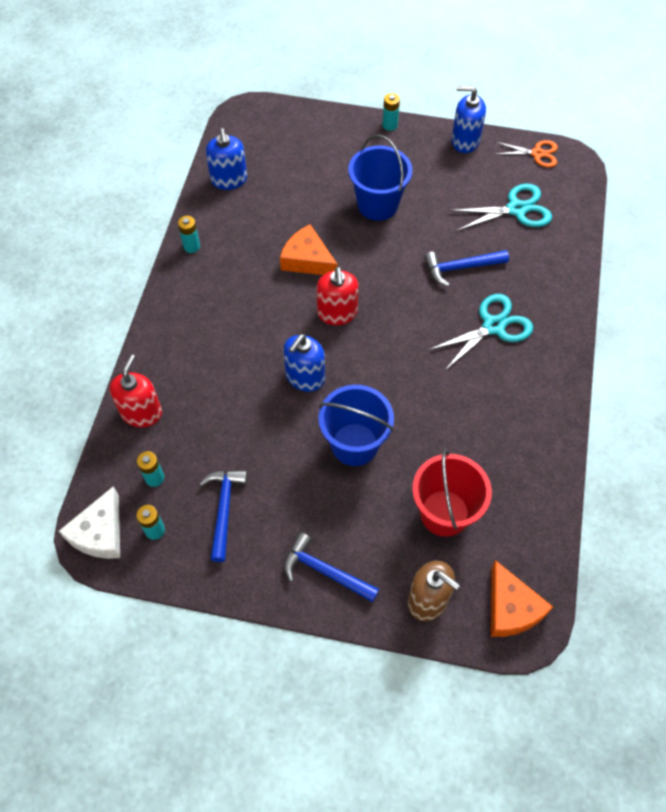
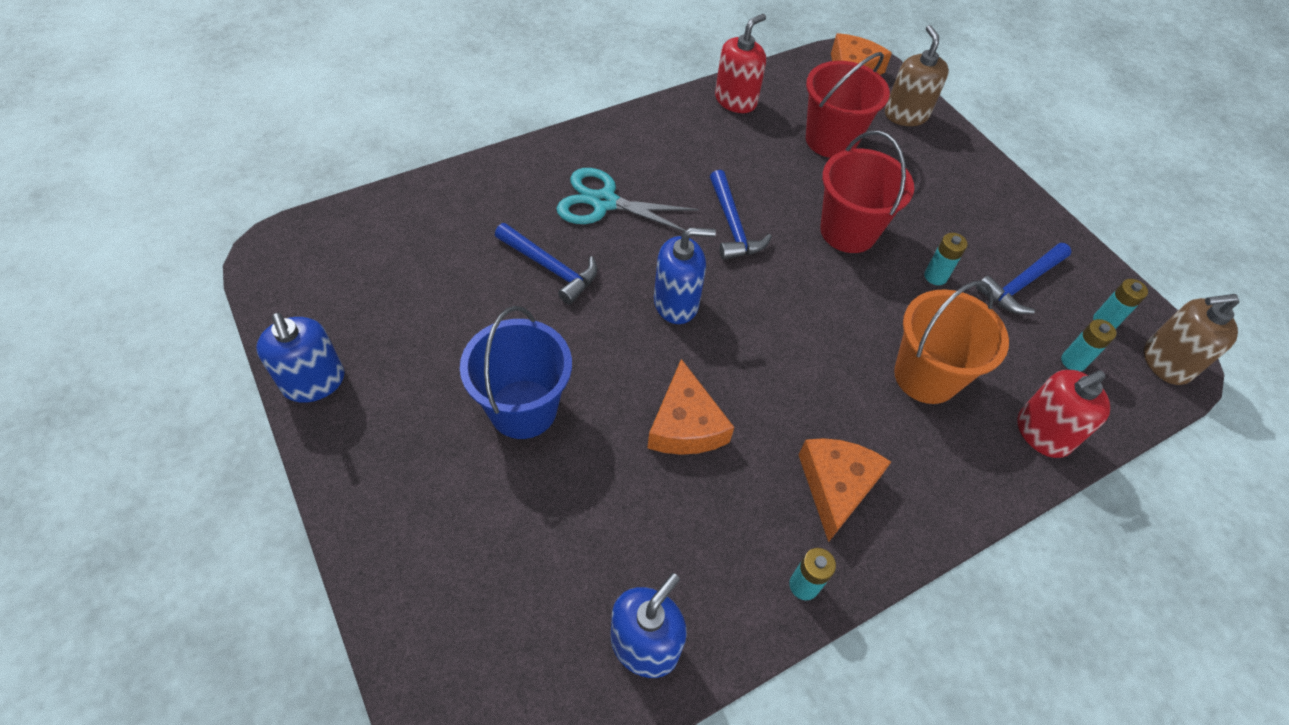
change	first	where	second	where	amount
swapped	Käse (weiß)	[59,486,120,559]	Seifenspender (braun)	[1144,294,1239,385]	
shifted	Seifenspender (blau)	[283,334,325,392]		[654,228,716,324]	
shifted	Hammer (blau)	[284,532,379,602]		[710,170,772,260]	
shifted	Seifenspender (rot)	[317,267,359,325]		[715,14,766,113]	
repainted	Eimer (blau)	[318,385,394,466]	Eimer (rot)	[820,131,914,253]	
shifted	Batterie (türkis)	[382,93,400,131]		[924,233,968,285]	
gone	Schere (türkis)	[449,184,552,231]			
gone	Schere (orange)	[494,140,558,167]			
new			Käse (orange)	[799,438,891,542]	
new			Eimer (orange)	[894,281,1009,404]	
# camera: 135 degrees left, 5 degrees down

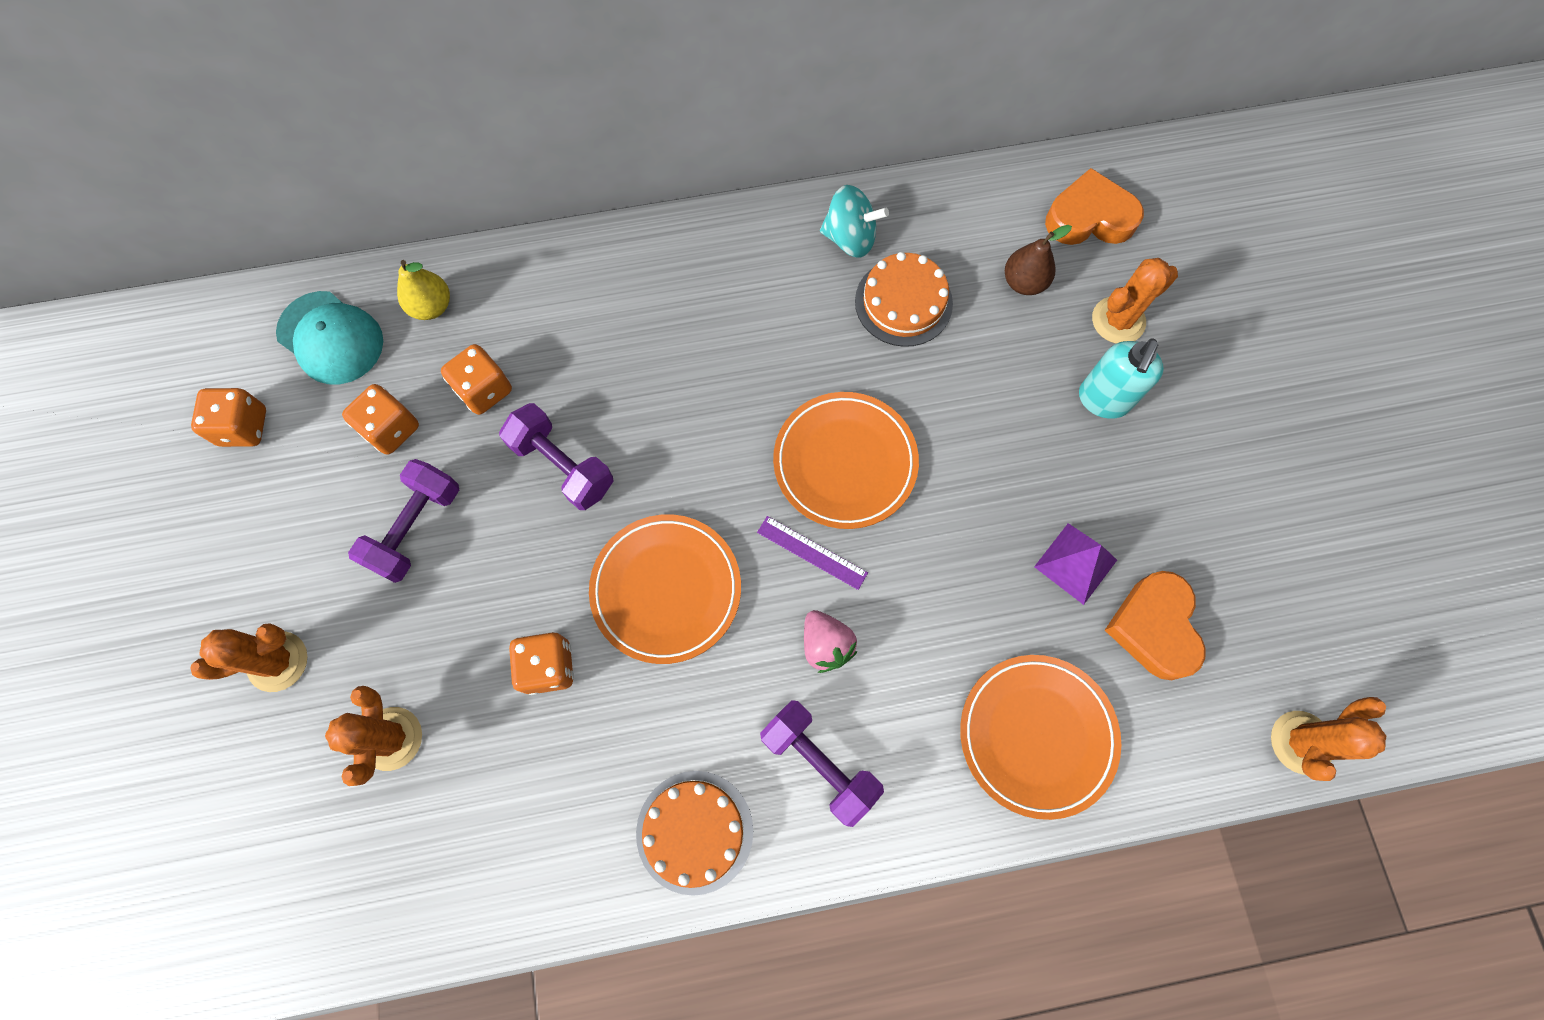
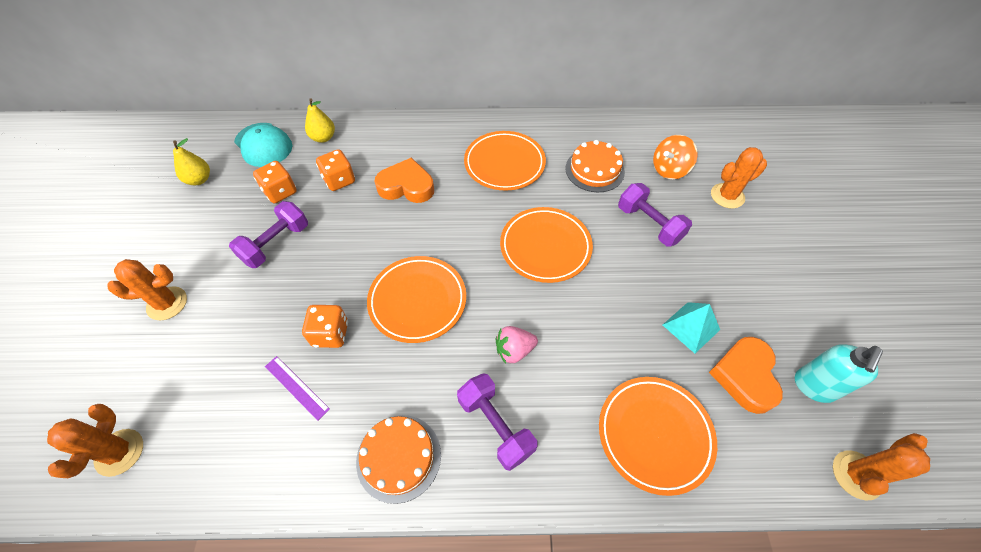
change	first	where	second	where	amount
swapped	Spielwürfel (orange)	[191,388,266,447]	Birne (gelb)	[173,138,210,185]	
shifted	Kaktus (orange)	[325,686,422,786]		[47,404,143,478]	
shifted	Hantel (lila)	[499,403,613,510]		[618,183,692,246]	
shifted	Lineal (lila)	[757,516,868,590]		[265,356,330,421]	
rotated	Erdbeere (rosa)	[804,610,857,673]		[496,326,538,364]	90 degrees clockwise
gone	Kreisel (türkis)	[820,185,889,258]			
swapped	Birne (braun)	[1005,225,1072,295]	Kreisel (orange)	[653,135,698,179]	
repainted	Pyramide (lila)	[1034,523,1117,605]	Pyramide (türkis)	[663,302,720,354]	
shifted	Herz (orange)	[1045,168,1144,245]		[375,158,434,203]	
shifted	Seifenspender (türkis)	[1079,338,1164,419]		[795,344,883,403]	
new			Teller (orange)	[464,131,546,190]	
# camera: 10 degrees right, 15 degrees down

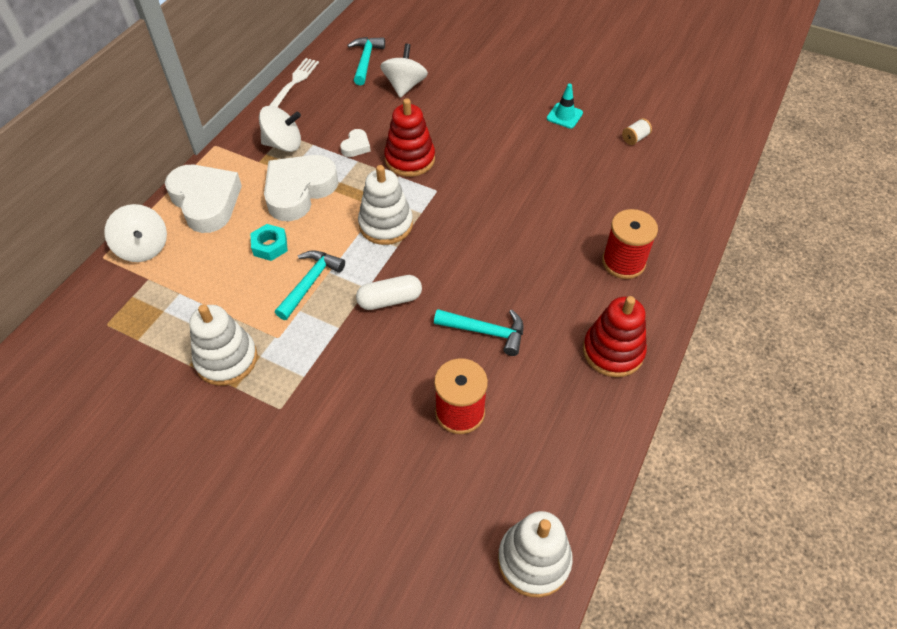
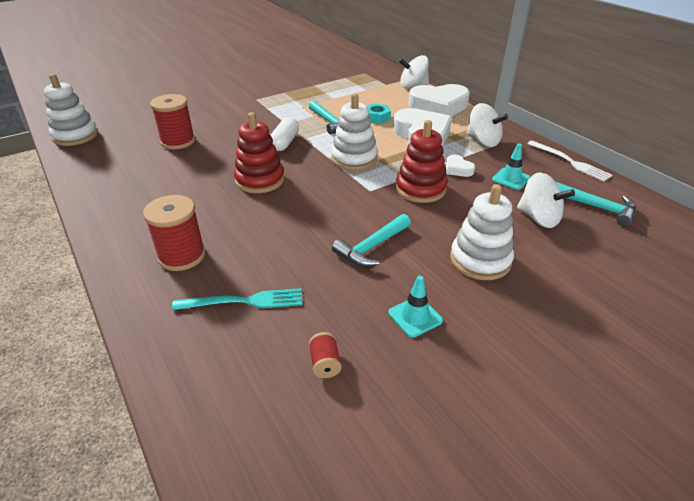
change	first	where	second	where	amount
shifted	Stapelspielzeug (weiß)	[189,304,257,386]		[450,184,514,280]	
rotated	Kreisel (weiß)	[259,106,301,152]		[467,103,508,147]	75 degrees counterclockwise
shifted	Hammer (türkis)	[434,309,523,356]		[332,214,411,267]	
shifted	Stapelspielzeug (rot)	[583,296,647,377]		[234,112,284,193]	
repainted	Garnrolle (weiß)	[622,118,652,145]	Garnrolle (rot)	[309,332,342,378]	
new			Gabel (türkis)	[172,288,302,310]	
new			Leitkegel (türkis)	[492,144,530,190]	
# camera: 120 degrees right, 15 degrees down

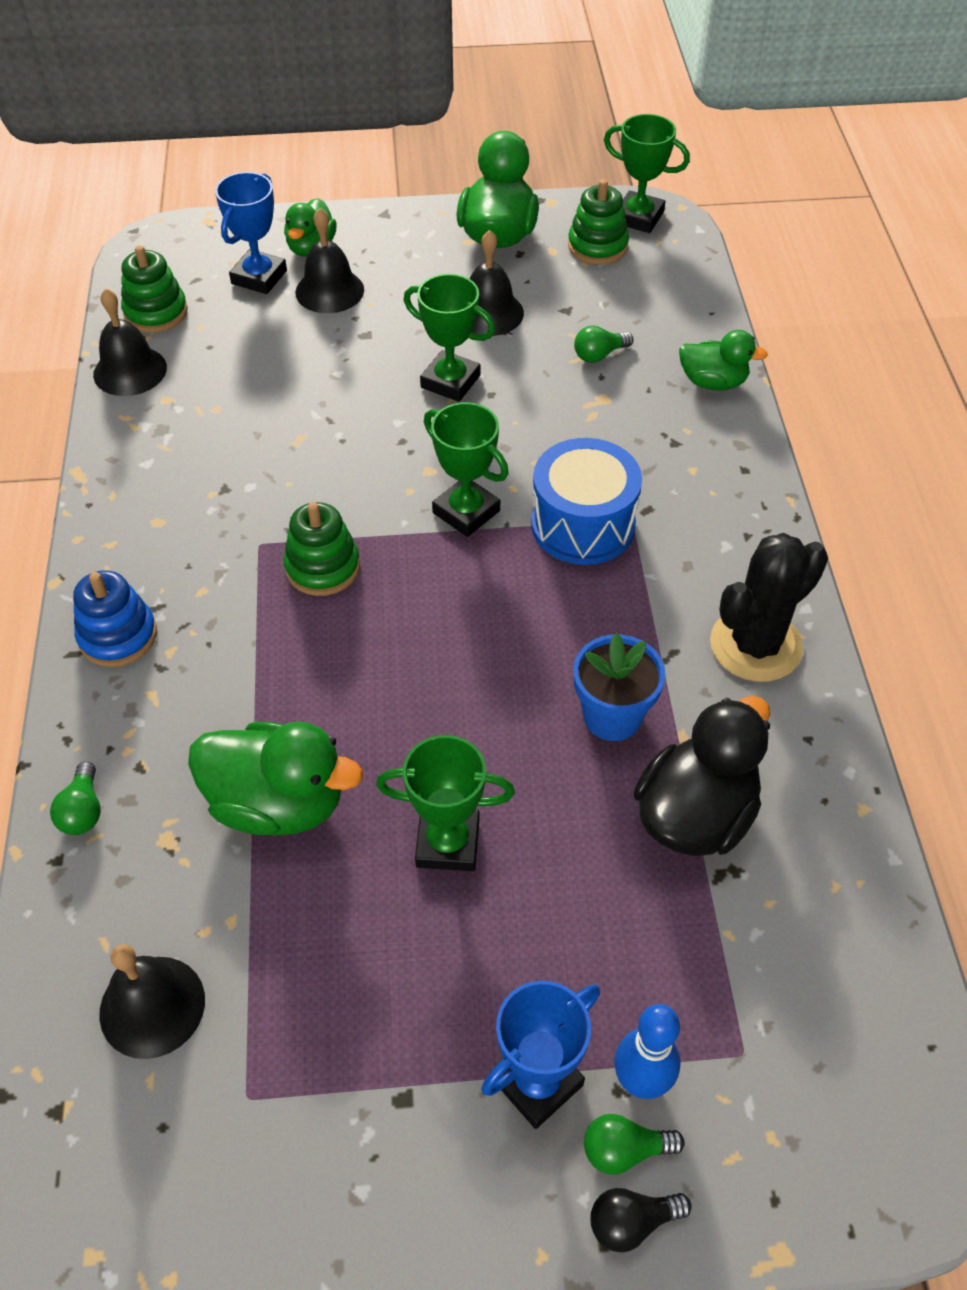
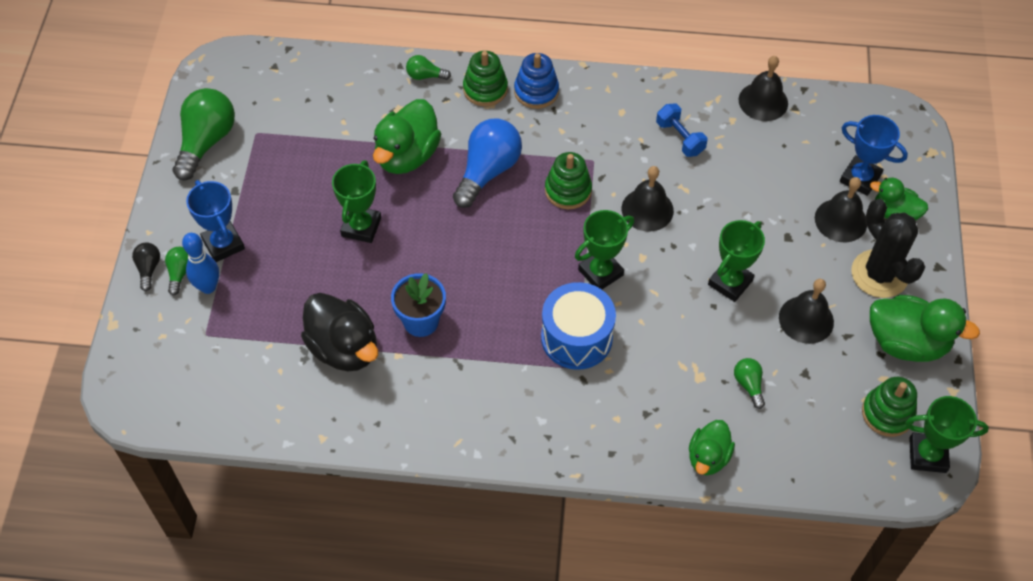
change	first	where	second	where	amount
shifted	Glocke (schwarz)	[99,944,205,1059]		[622,166,674,231]	
shifted	Stapelspielzeug (grün)	[121,245,188,333]		[463,51,508,106]	
rotated	Pokal (grün)	[604,114,690,233]		[905,396,989,473]	60 degrees clockwise
shifted	Kaktus (schwarz)	[710,533,828,682]		[851,199,925,298]	
new			Glühbirne (grün)	[173,88,235,180]	
new			Glühbirne (blau)	[453,118,522,208]	
new			Hantel (blau)	[656,104,708,157]	
# camera: 100 degrees right, 5 degrees up

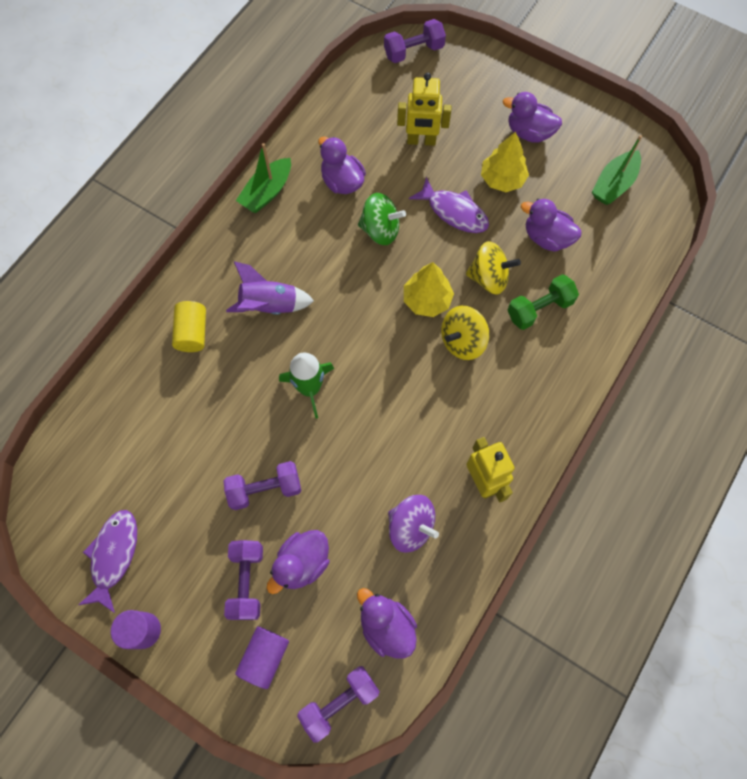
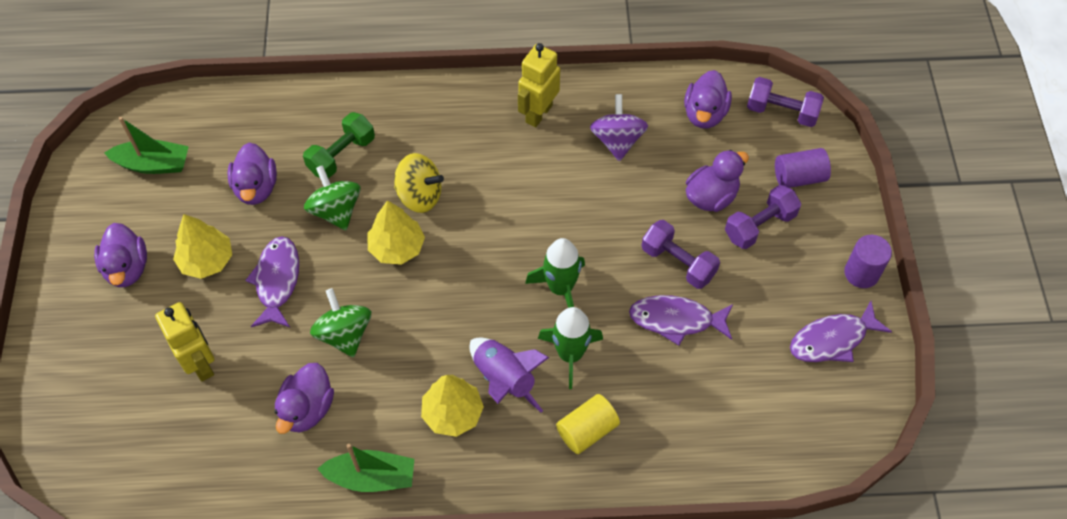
change	first	where	second	where	amount
rotated	Ente (lila)	[267,530,329,594]		[686,150,749,212]	45 degrees counterclockwise
gone	Hantel (lila)	[384,19,446,63]			
repainted	Kreisel (gelb)	[466,241,521,295]	Kreisel (grün)	[304,165,361,230]	
rotated	Hantel (grün)	[508,274,579,330]		[303,112,375,179]	75 degrees counterclockwise
new			Baum (gelb)	[421,375,484,437]	
new			Rakete (grün)	[538,307,603,389]	
new			Fisch (lila)	[629,295,733,346]	
# camera: 125 degrees left, 10 degrees down

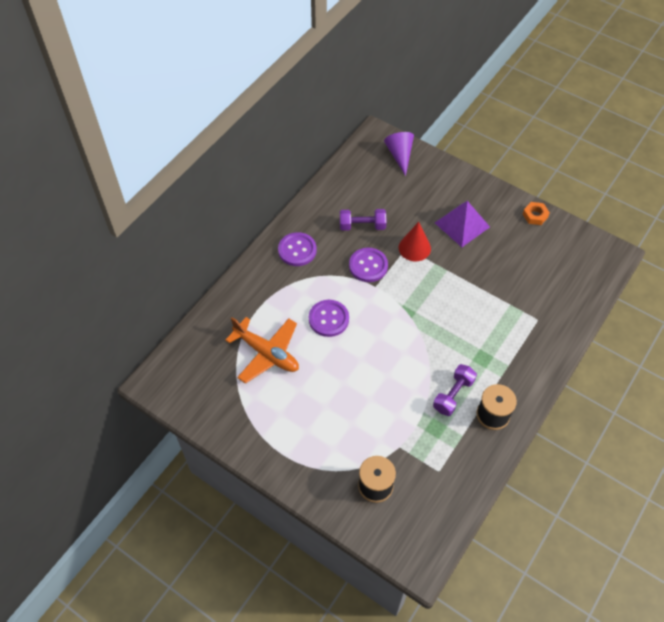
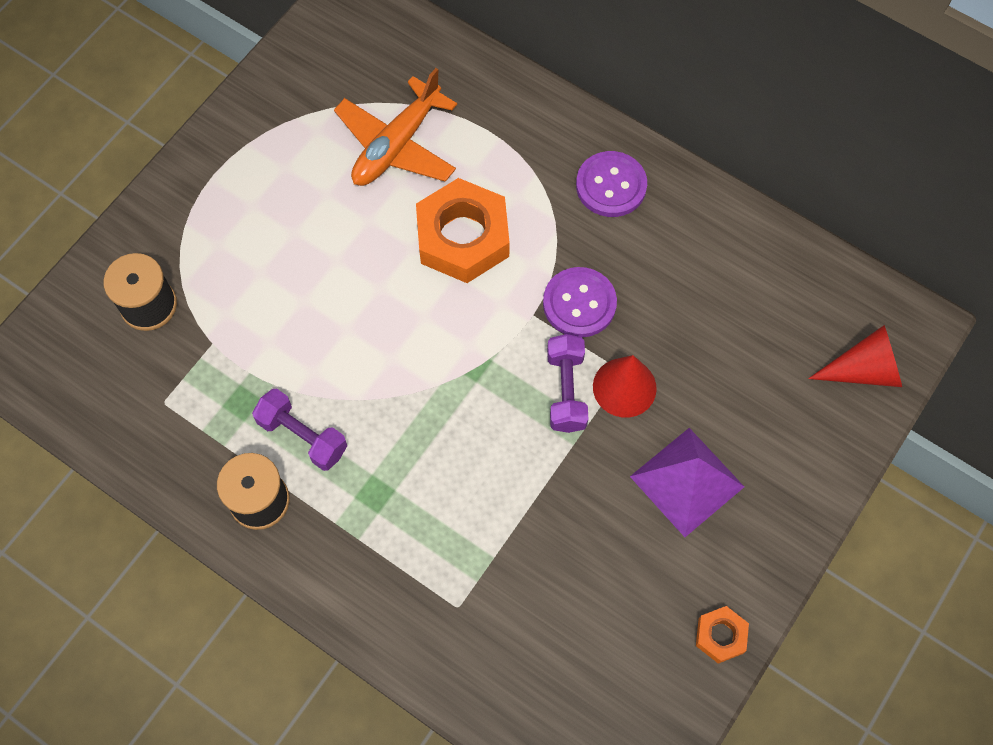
change	first	where	second	where	amount
swapped	Knopf (lila)	[309,300,349,337]	Sechskantmutter (orange)	[416,178,510,283]	
shifted	Hantel (lila)	[340,209,386,231]		[547,334,588,433]	
repainted	Kegel (lila)	[384,132,414,176]	Kegel (rot)	[808,325,902,387]	
# camera: 90 degrees right, 10 degrees up

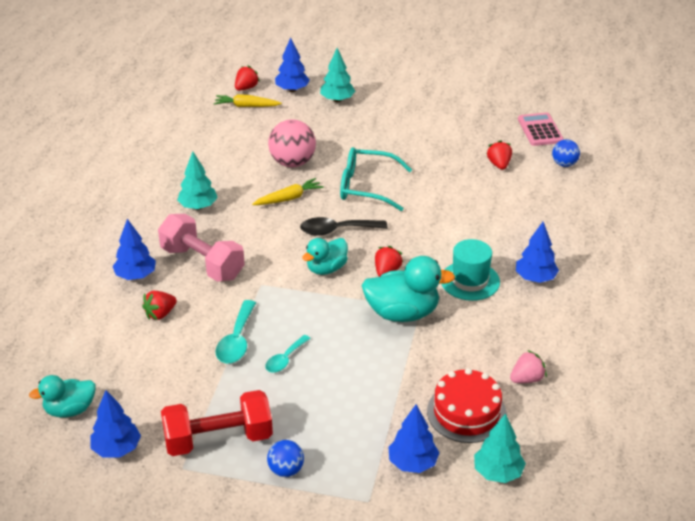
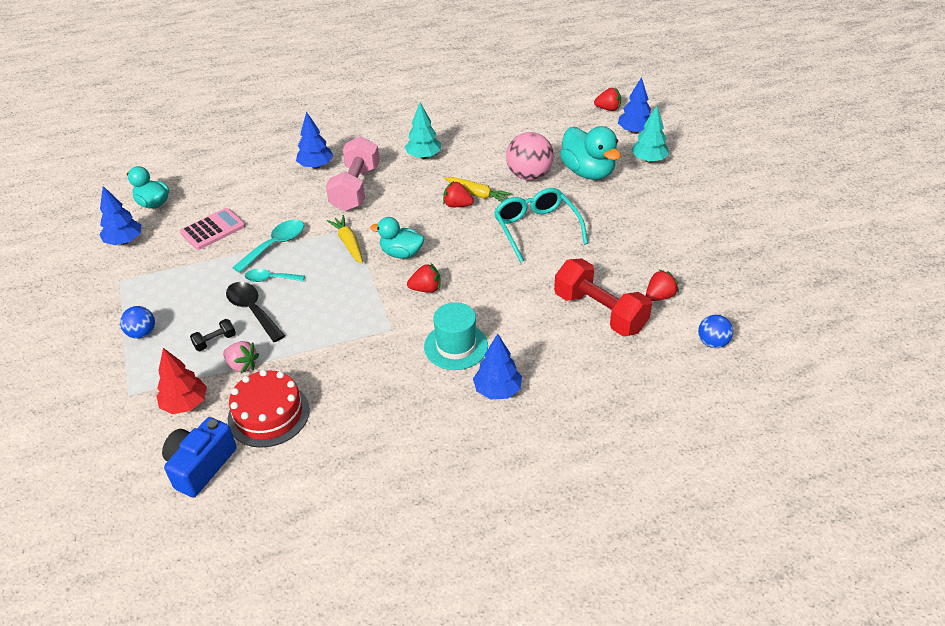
change	first	where	second	where	amount
shifted	Erdbeere (rot)	[142,291,177,320]		[443,181,474,207]	
shifted	Hantel (rot)	[161,390,273,456]		[554,258,652,336]	
shifted	Karotte (gelb)	[214,94,282,107]		[327,215,363,264]	
rotated	Löffel (türkis)	[215,300,256,363]		[232,219,304,273]	150 degrees clockwise
shifted	Löffel (schwarz)	[300,217,387,236]		[226,282,285,342]	
shifted	Ente (türkis)	[362,256,455,322]		[560,126,621,180]	
repainted	Baum (blau)	[388,404,440,473]	Baum (rot)	[156,348,207,414]	
swapped	Baum (türkis)	[474,413,526,483]	Kamera (blau)	[162,417,236,497]	
shifted	Erdbeere (rosa)	[510,350,547,383]		[223,341,260,373]	
shifted	Taschenrechner (rosa)	[518,113,564,146]		[180,208,245,250]	
new			Hantel (schwarz)	[190,319,236,351]	
# camera: 60 degrees right, 5 degrees up

